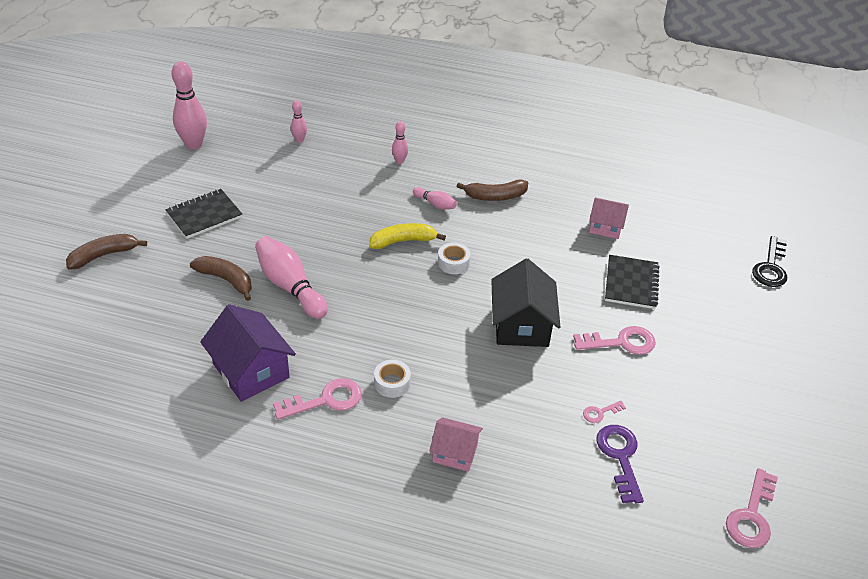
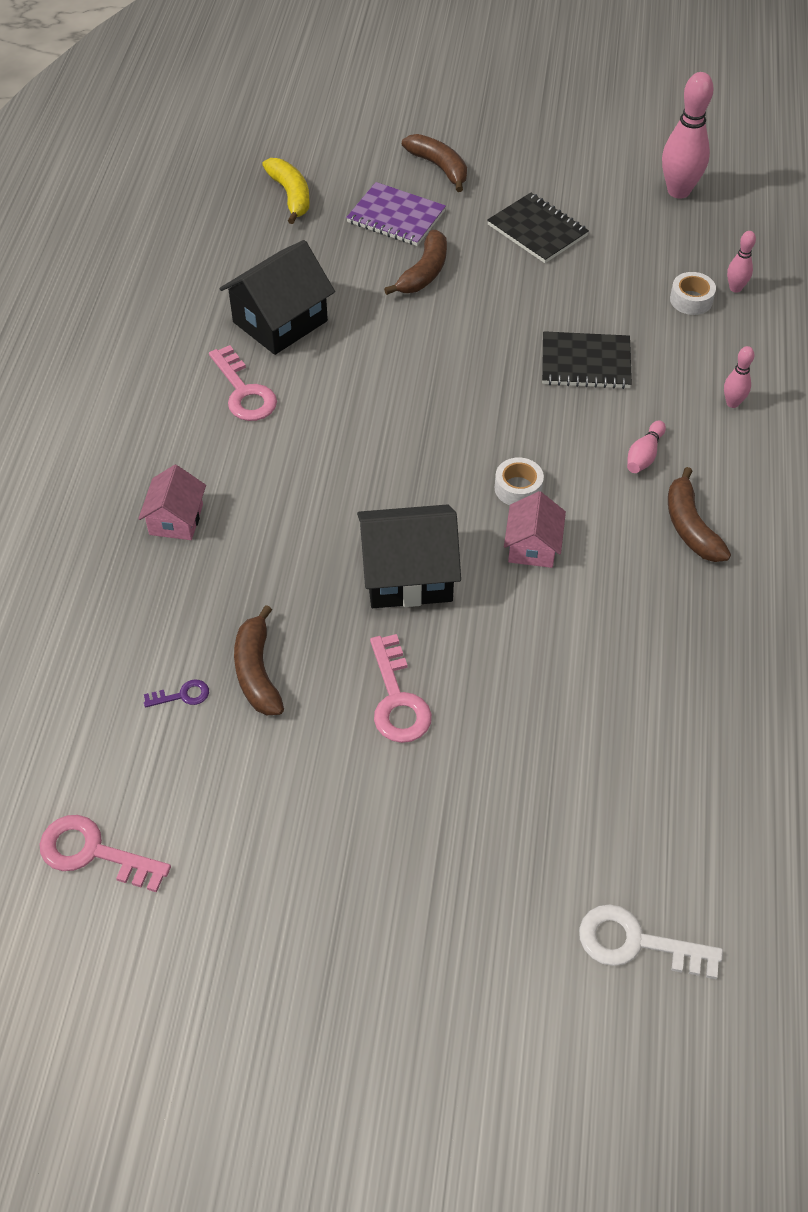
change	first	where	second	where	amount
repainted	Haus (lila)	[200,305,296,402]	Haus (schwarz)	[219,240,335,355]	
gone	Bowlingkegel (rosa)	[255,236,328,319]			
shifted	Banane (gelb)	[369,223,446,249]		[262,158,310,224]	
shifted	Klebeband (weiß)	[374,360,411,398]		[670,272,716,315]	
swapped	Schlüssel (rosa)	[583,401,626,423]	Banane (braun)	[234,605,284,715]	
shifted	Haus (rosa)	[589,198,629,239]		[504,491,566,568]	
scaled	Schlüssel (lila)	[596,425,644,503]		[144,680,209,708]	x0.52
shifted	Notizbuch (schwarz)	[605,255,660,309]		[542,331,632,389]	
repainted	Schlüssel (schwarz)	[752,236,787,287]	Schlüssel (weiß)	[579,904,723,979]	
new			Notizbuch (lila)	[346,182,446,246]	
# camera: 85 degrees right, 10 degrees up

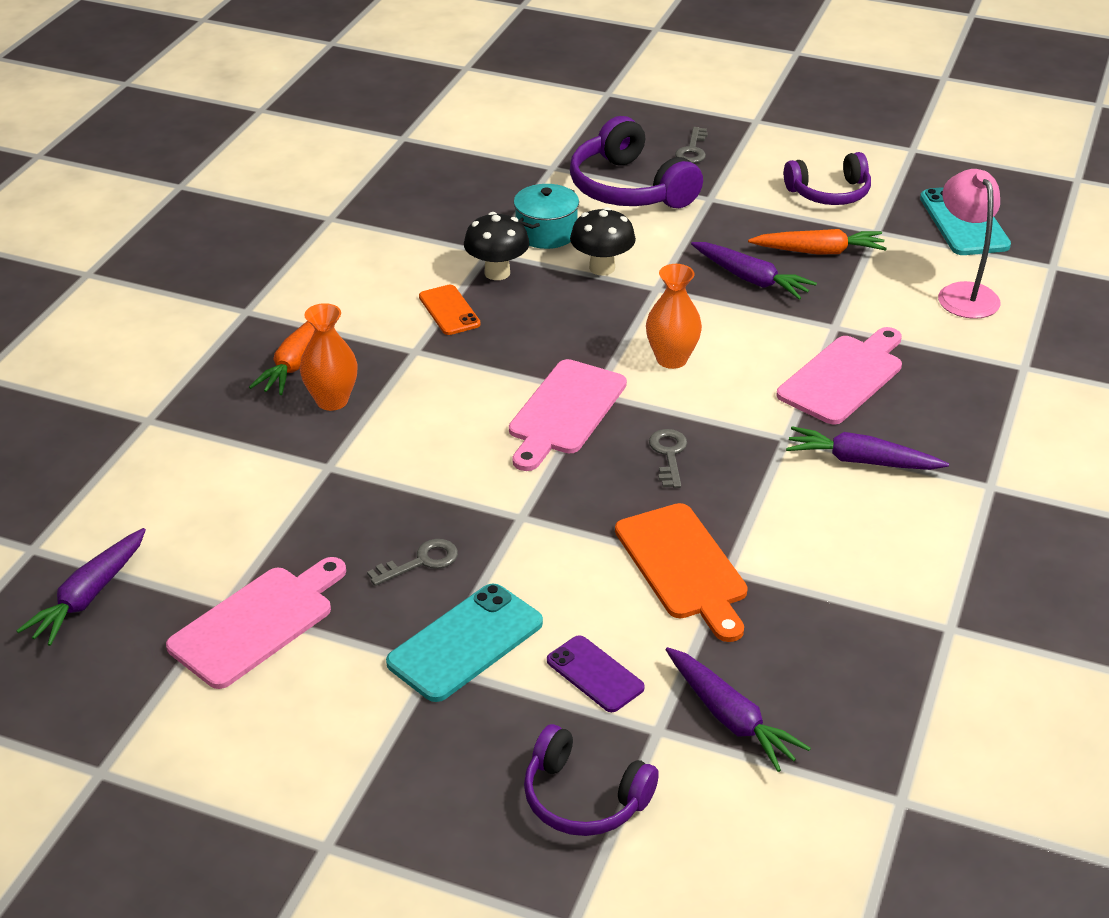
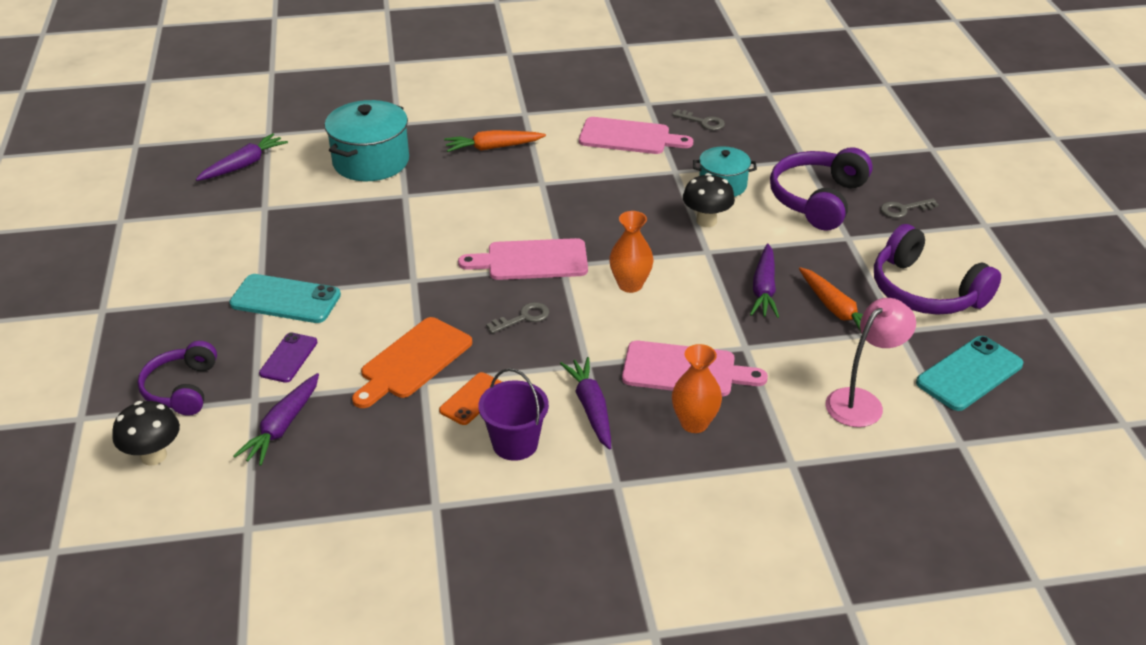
change	first	where	second	where	amount
rotated	Karotte (lila)	[16,528,146,646]		[196,133,288,181]	135 degrees clockwise
shifted	Schneidebrett (rosa)	[166,557,346,689]		[579,117,693,154]	
shifted	Vase (orange)	[300,303,358,411]		[672,344,722,433]	
shifted	Schlüssel (grau)	[367,539,458,586]		[672,109,725,130]	
shifted	Handy (orange)	[419,285,481,335]		[439,372,502,425]	
shifted	Pilz (schwarz)	[464,212,530,280]		[112,401,180,466]	
scaled	Kopfhörer (lila)	[784,152,871,205]		[874,224,1001,315]	x1.53
new			Kochtopf (türkis)	[325,100,409,181]	
new			Eimer (lila)	[478,368,549,461]	
# camera: 60 degrees right, 0 degrees up

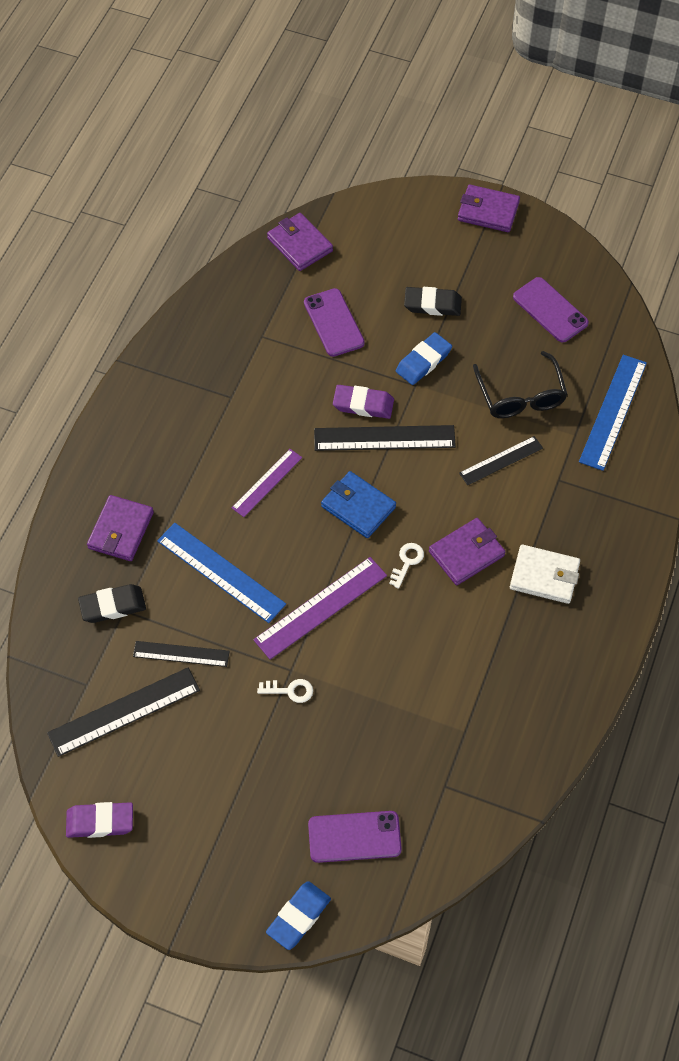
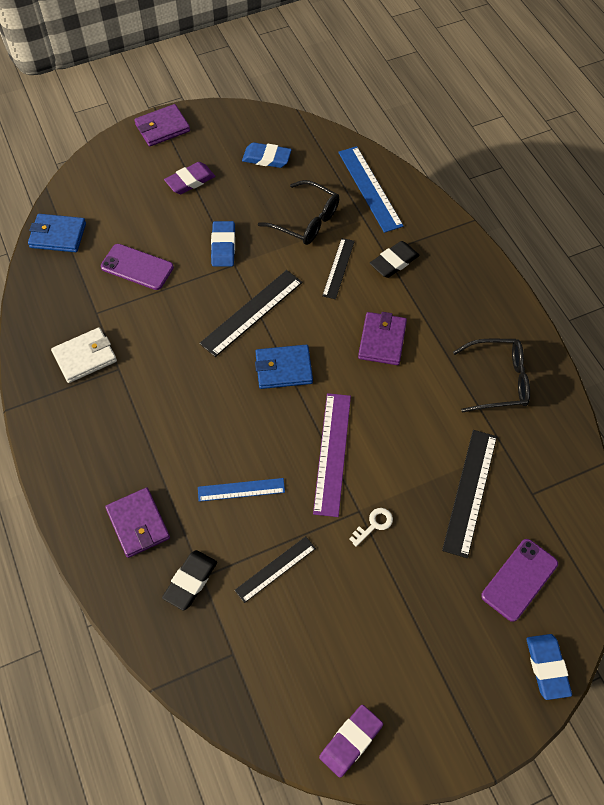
change	first	where	second	where	amount
shifted	Lineal (schwarz)	[47,668,200,757]		[442,430,497,558]	
scaled	Lineal (blau)	[157,523,286,623]		[198,478,285,502]	x0.63
gone	Lineal (lila)	[232,449,302,517]			
repainted	Geldbörse (lila)	[267,213,333,271]	Geldbörse (blau)	[28,214,86,252]	
shifted	Radiergummi (lila)	[333,385,394,419]		[164,162,215,194]	
gone	Schlüssel (weiß)	[389,543,424,589]			
shifted	Radiergummi (schwarz)	[404,287,462,316]		[370,241,420,278]	
shifted	Geldbörse (weiß)	[510,545,580,604]		[51,327,117,383]	
swapped	Handy (lila)	[513,277,589,342]	Radiergummi (blau)	[242,142,292,168]	
new			Brille (schwarz)	[453,339,530,413]	
# camera: 45 degrees left, 0 degrees up

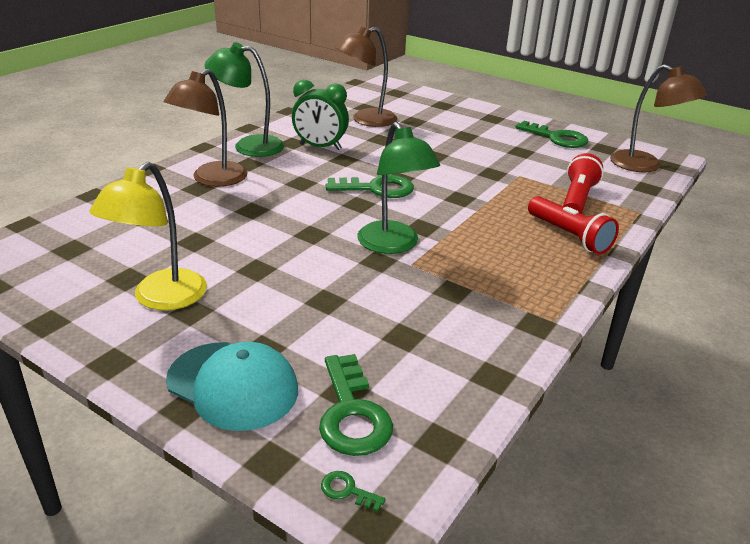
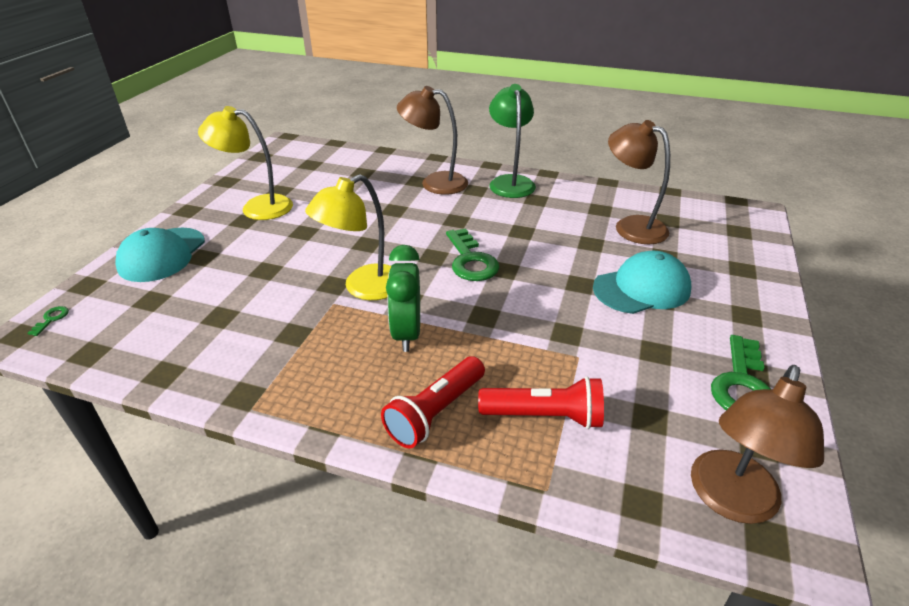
change	first	where	second	where	amount
shifted	Wecker (grün)	[292,80,349,150]		[386,245,420,352]	
gone	Schlüssel (grün)	[319,354,393,456]			
repainted	Lampe (grün)	[357,122,440,254]	Lampe (gelb)	[305,174,391,300]	
new			Kappe (türkis)	[593,251,691,314]	
# camera: 75 degrees right, 5 degrees up

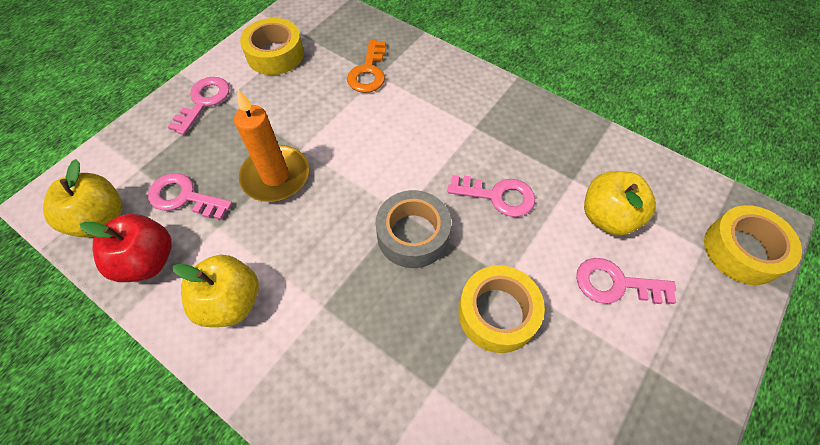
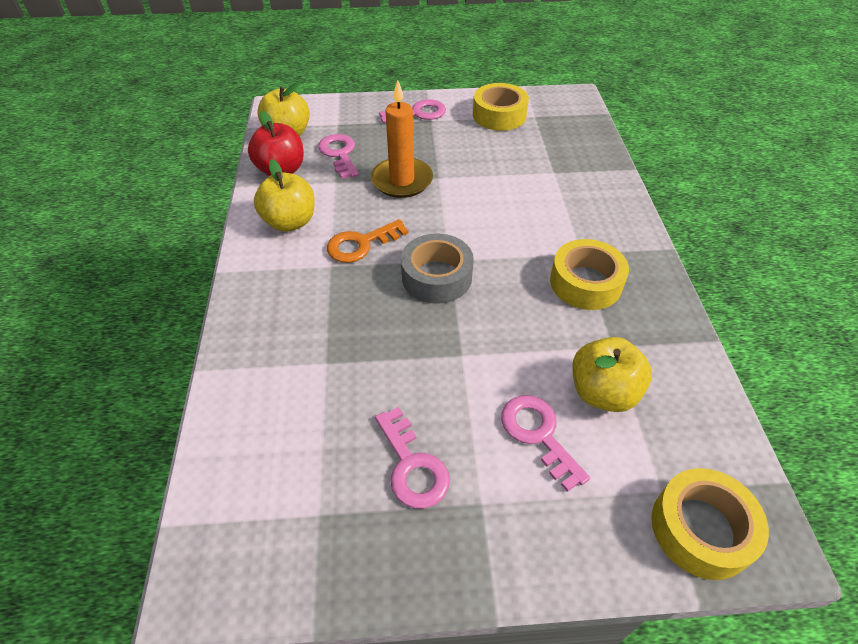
change	first	where	second	where	amount
shifted	Schlüssel (orange)	[347,39,386,93]		[327,219,408,263]	
shifted	Schlüssel (rosa)	[447,175,535,217]		[375,407,450,509]	
shifted	Klebeband (gelb)	[458,265,545,353]		[550,239,629,310]	
# camera: 50 degrees right, 10 degrees down

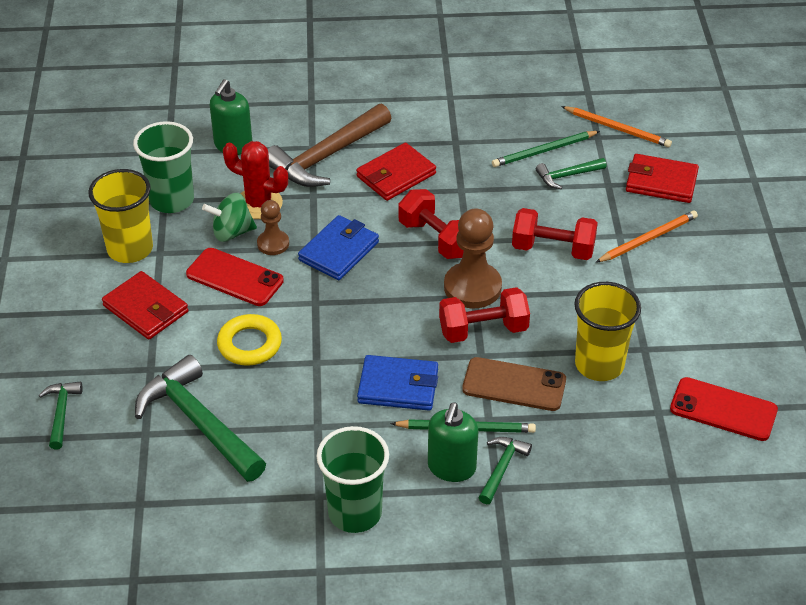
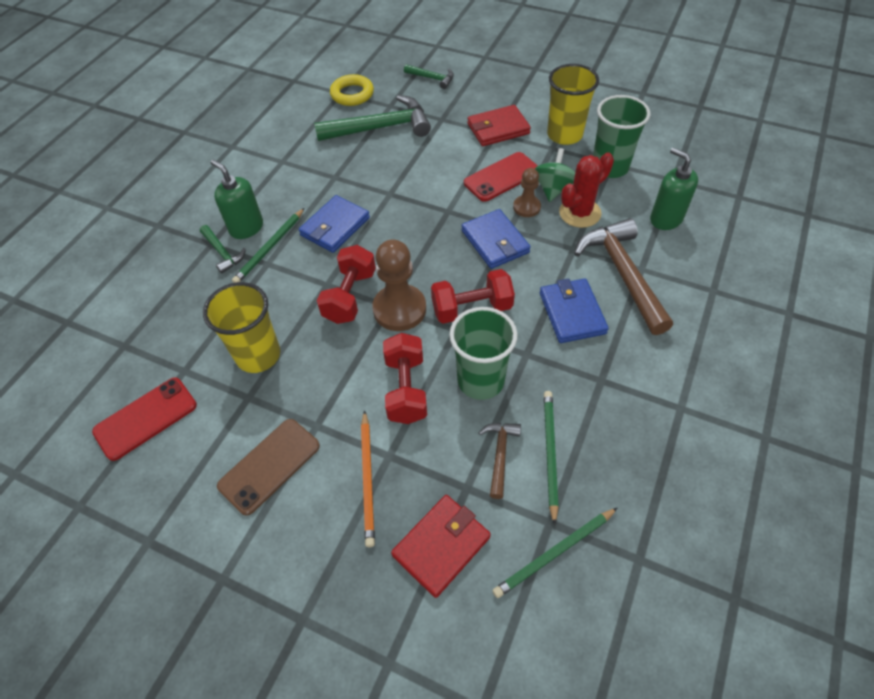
change	first	where	second	where	amount
shifted	Ring (gelb)	[217,314,282,366]		[330,74,374,106]	
shifted	Becher (grün)	[316,426,389,533]		[450,307,518,400]	
repainted	Geldbörse (rot)	[356,142,436,201]	Geldbörse (blau)	[540,278,609,343]	
shifted	Handy (braun)	[462,357,566,411]		[217,419,320,516]	
rotated	Hantel (rot)	[512,208,598,260]		[383,333,427,424]	45 degrees counterclockwise
repainted	Hammer (grün)	[536,158,607,189]	Hammer (braun)	[479,423,521,499]	
repainted	Bleistift (orange)	[561,106,672,147]	Bleistift (grün)	[492,508,617,598]	
# camera: 120 degrees right, 10 degrees up

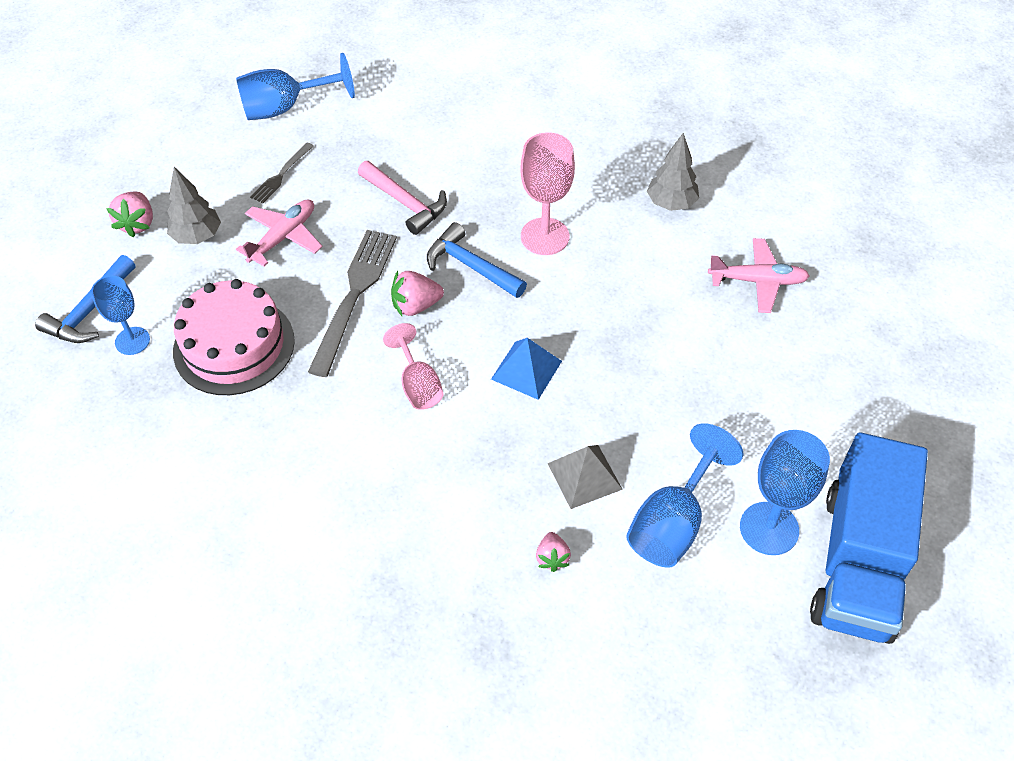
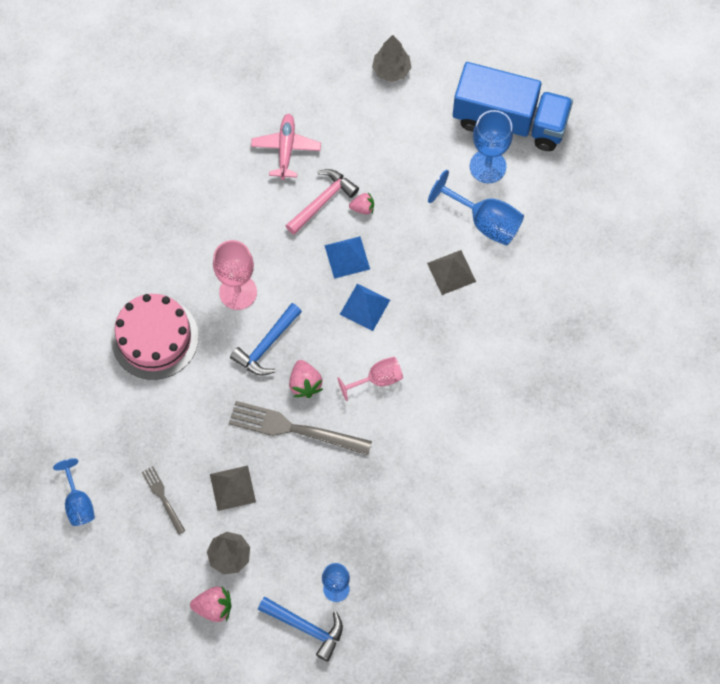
change	first	where	second	where	amount
shifted	Kuchen (rosa)	[173,279,295,395]		[111,294,199,380]	
scaled	Kelch (blau)	[236,53,355,120]		[53,458,95,526]	x0.65
swapped	Flugzeug (rosa)	[236,199,323,267]	Pyramide (grau)	[210,466,256,511]	
rotated	Gabel (grau)	[250,143,314,203]		[142,466,185,535]	150 degrees counterclockwise
shifted	Hammer (rosa)	[358,161,447,235]		[285,169,359,235]	
shifted	Erdbeere (rosa)	[536,532,571,572]		[349,192,374,214]	
shifted	Baum (grau)	[647,133,699,211]		[372,35,412,82]	
new			Pyramide (blau)	[324,236,370,279]	
# camera: 90 degrees left, 15 degrees up

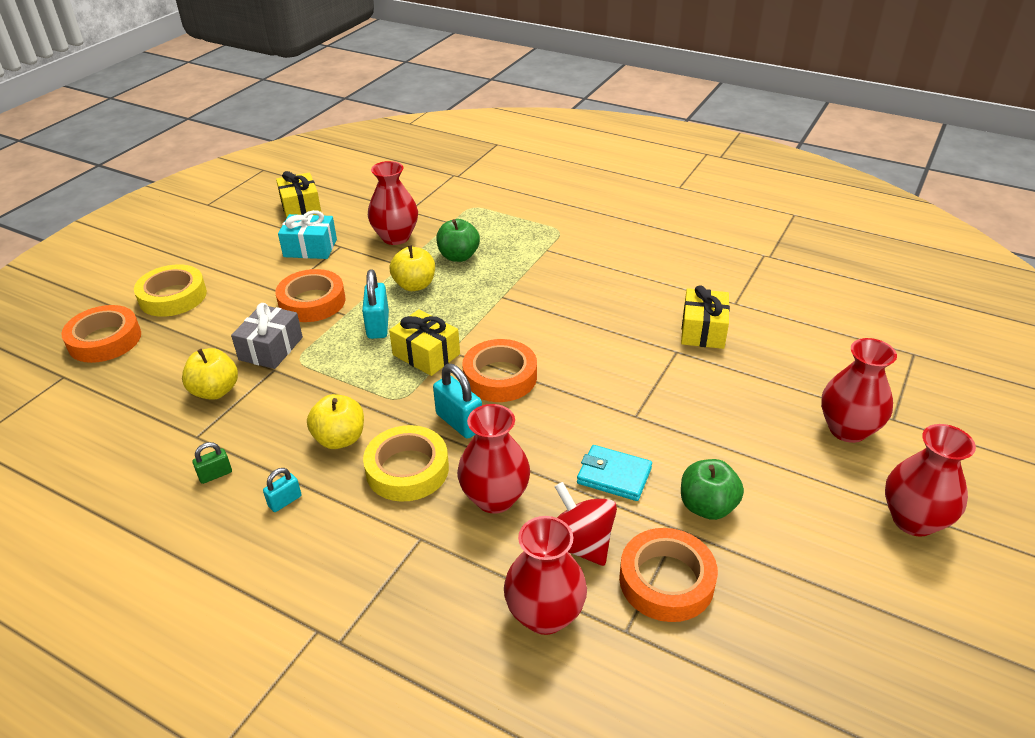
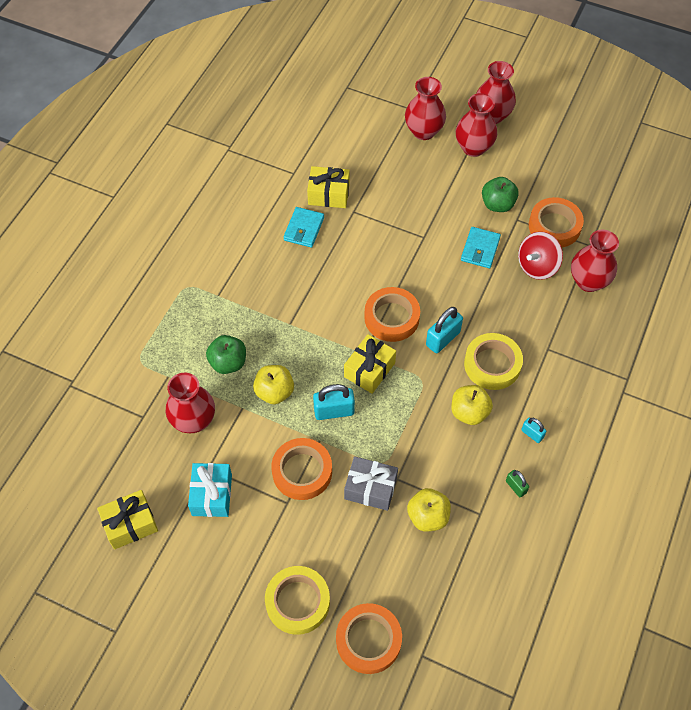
change	first	where	second	where	amount
shifted	Vase (rot)	[457,404,530,514]		[456,93,497,157]	
new			Geldbörse (türkis)	[283,207,324,248]	
# camera: 95 degrees left, 20 degrees up

